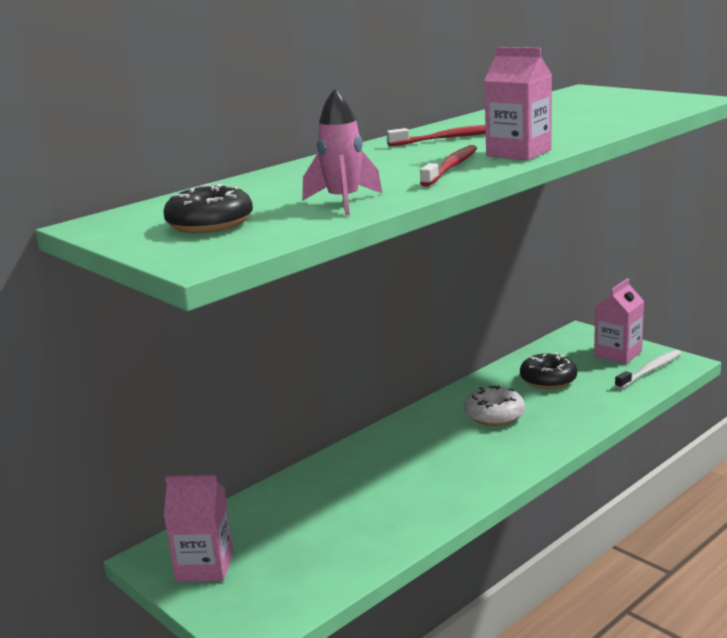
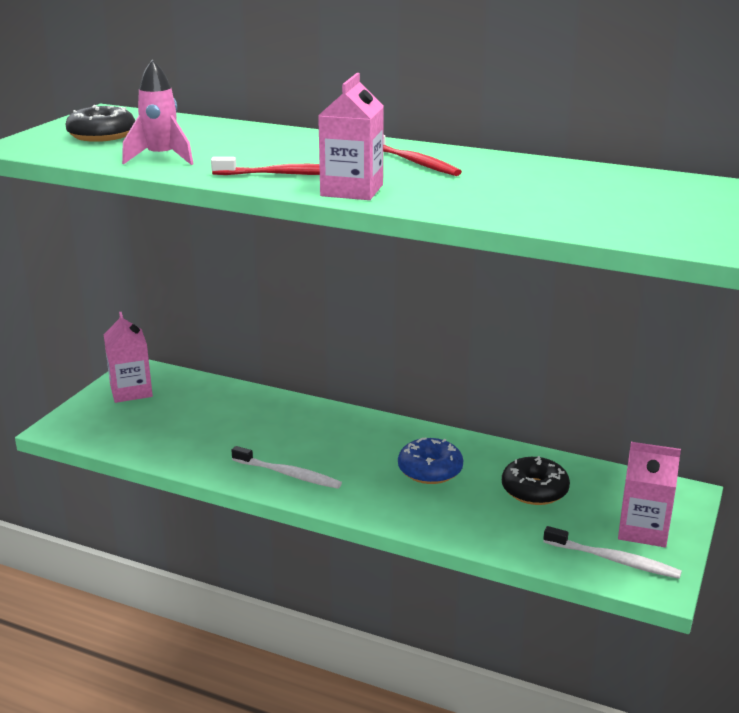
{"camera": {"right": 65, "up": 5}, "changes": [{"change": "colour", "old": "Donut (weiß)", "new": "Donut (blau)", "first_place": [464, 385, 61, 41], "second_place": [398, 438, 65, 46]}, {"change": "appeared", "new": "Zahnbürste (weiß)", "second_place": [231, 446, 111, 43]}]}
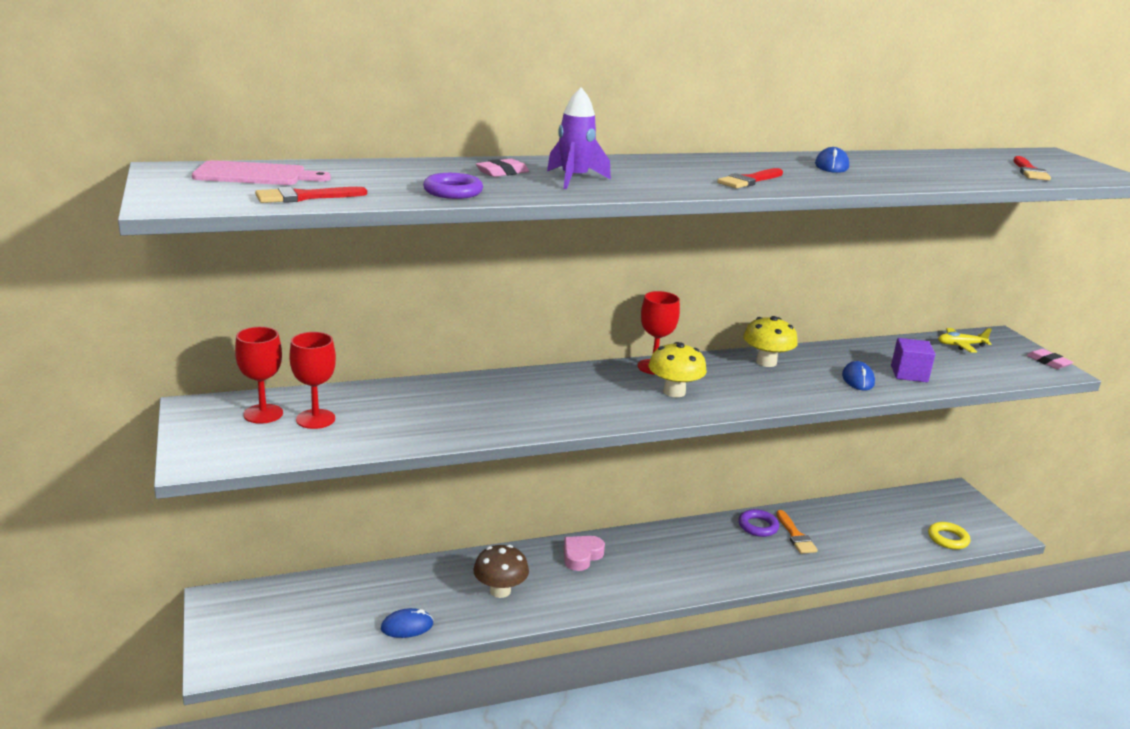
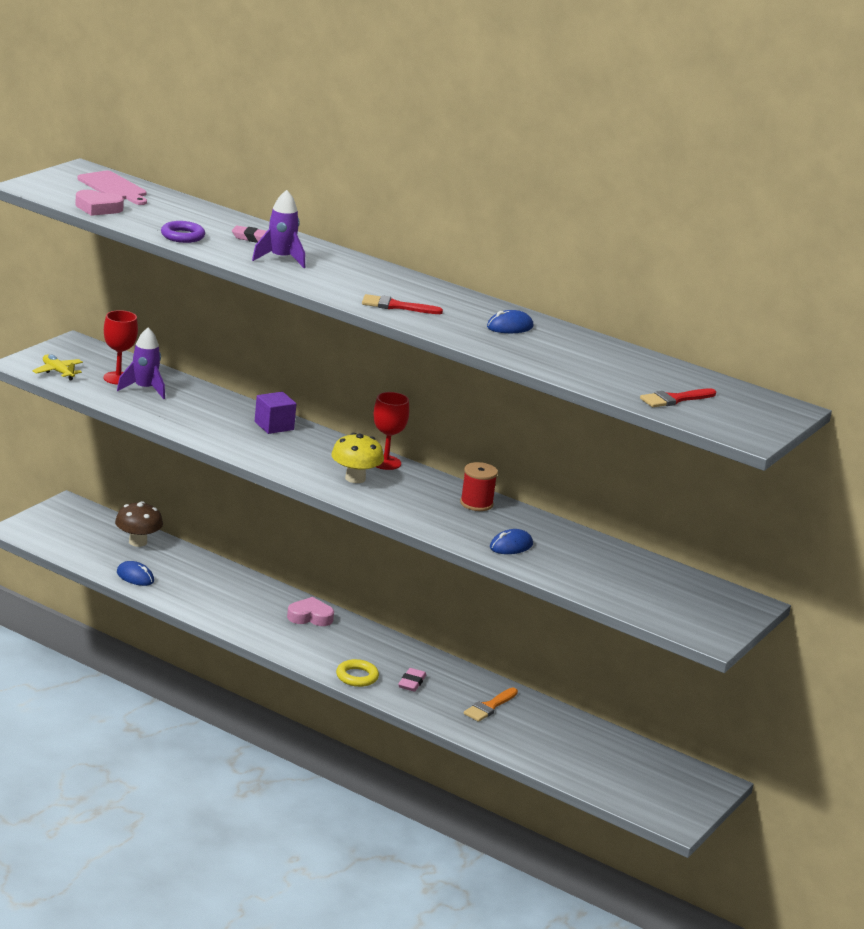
{"camera": {"right": 50, "up": 0}, "changes": [{"change": "missing", "old": "Kelch (rot)", "first_place": [235, 327, 48, 97]}, {"change": "exchanged", "old": "Pinsel (rot)", "new": "Herz (rosa)", "first_place": [255, 187, 112, 16], "second_place": [75, 190, 49, 26]}, {"change": "relocated", "old": "Pilz (braun)", "first_place": [473, 545, 56, 53], "second_place": [115, 501, 48, 46]}, {"change": "missing", "old": "Ring (lila)", "first_place": [739, 509, 40, 28]}, {"change": "exchanged", "old": "Pilz (gelb)", "new": "Garnrolle (rot)", "first_place": [743, 316, 55, 51], "second_place": [460, 462, 38, 49]}, {"change": "relocated", "old": "Kubus (lila)", "first_place": [891, 338, 44, 44], "second_place": [255, 392, 41, 42]}, {"change": "relocated", "old": "Ring (gelb)", "first_place": [928, 522, 42, 27], "second_place": [336, 659, 43, 28]}, {"change": "relocated", "old": "Flugzeug (gelb)", "first_place": [938, 328, 54, 25], "second_place": [32, 355, 51, 25]}, {"change": "relocated", "old": "Radiergummi (rosa)", "first_place": [1026, 349, 47, 20], "second_place": [398, 668, 28, 24]}, {"change": "appeared", "new": "Rakete (lila)", "second_place": [117, 327, 48, 72]}]}
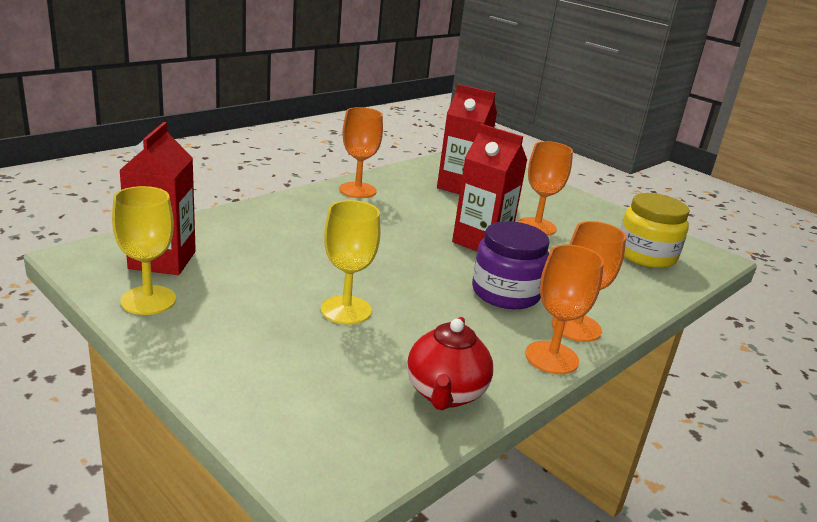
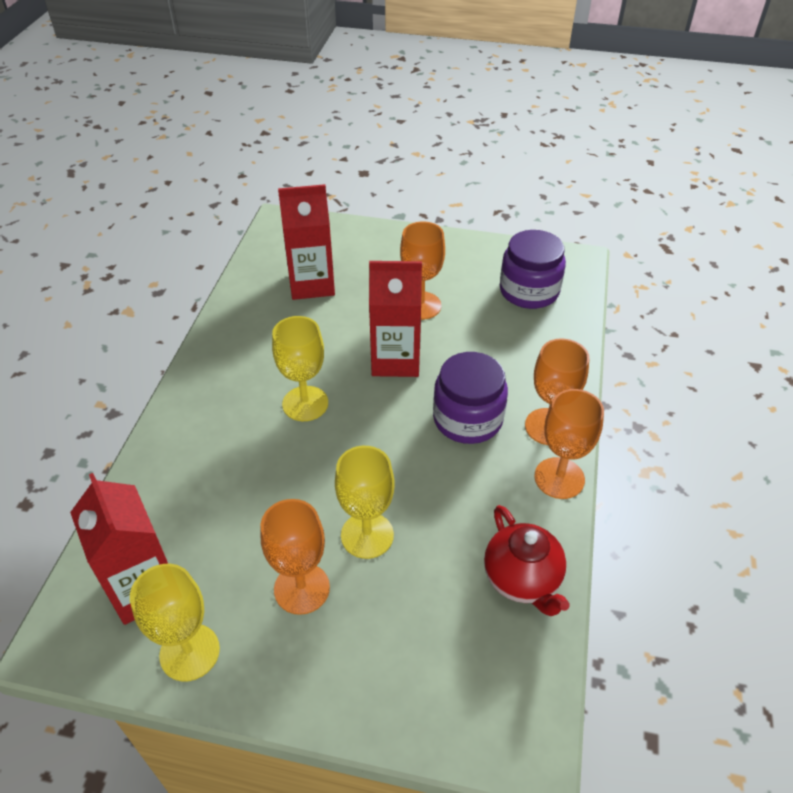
{"camera": {"right": -30, "up": 20}, "changes": [{"change": "relocated", "old": "Kelch (orange)", "first_place": [339, 107, 44, 91], "second_place": [261, 499, 69, 116]}, {"change": "colour", "old": "Einmachglas (gelb)", "new": "Einmachglas (lila)", "first_place": [620, 193, 70, 75], "second_place": [500, 230, 66, 79]}, {"change": "appeared", "new": "Kelch (gelb)", "second_place": [272, 316, 56, 105]}]}
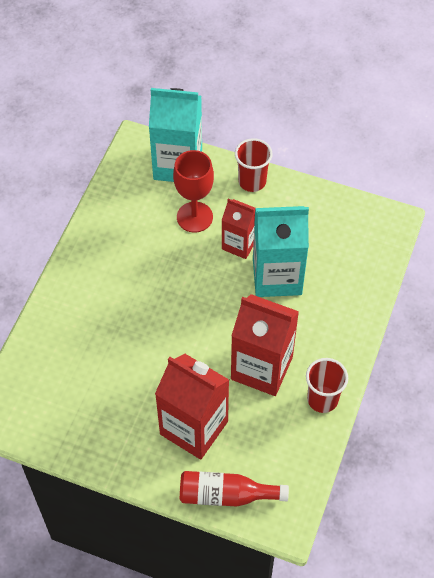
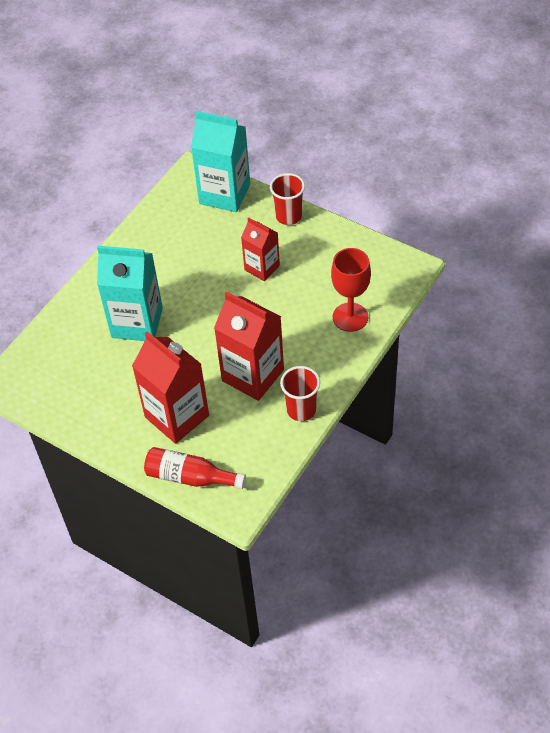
{"camera": {"right": 15, "up": -5}, "changes": [{"change": "relocated", "old": "Kelch (rot)", "first_place": [173, 150, 41, 83], "second_place": [331, 248, 40, 84]}, {"change": "relocated", "old": "Getränkekarton (türkis)", "first_place": [253, 206, 56, 91], "second_place": [97, 246, 66, 95]}]}
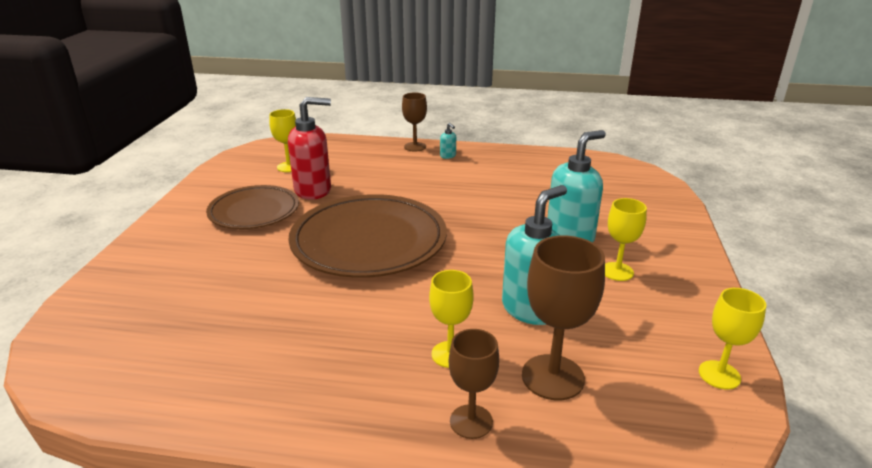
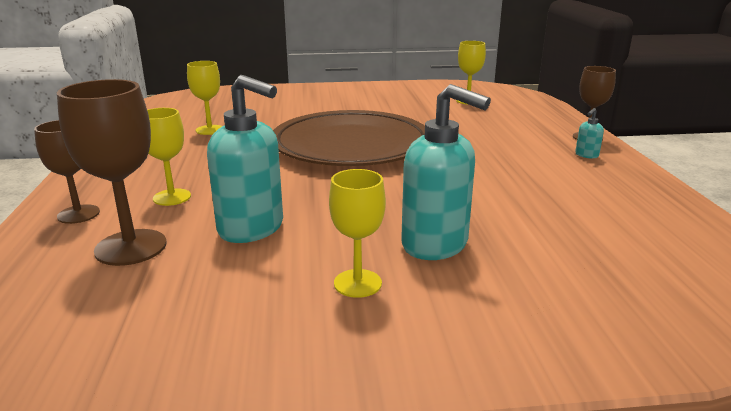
{"camera": {"right": 75, "up": -5}, "changes": [{"change": "missing", "old": "Teller (braun)", "first_place": [206, 185, 93, 44]}, {"change": "missing", "old": "Seifenspender (rot)", "first_place": [288, 97, 43, 103]}, {"change": "relocated", "old": "Kelch (gelb)", "first_place": [699, 288, 67, 102], "second_place": [187, 61, 35, 74]}]}
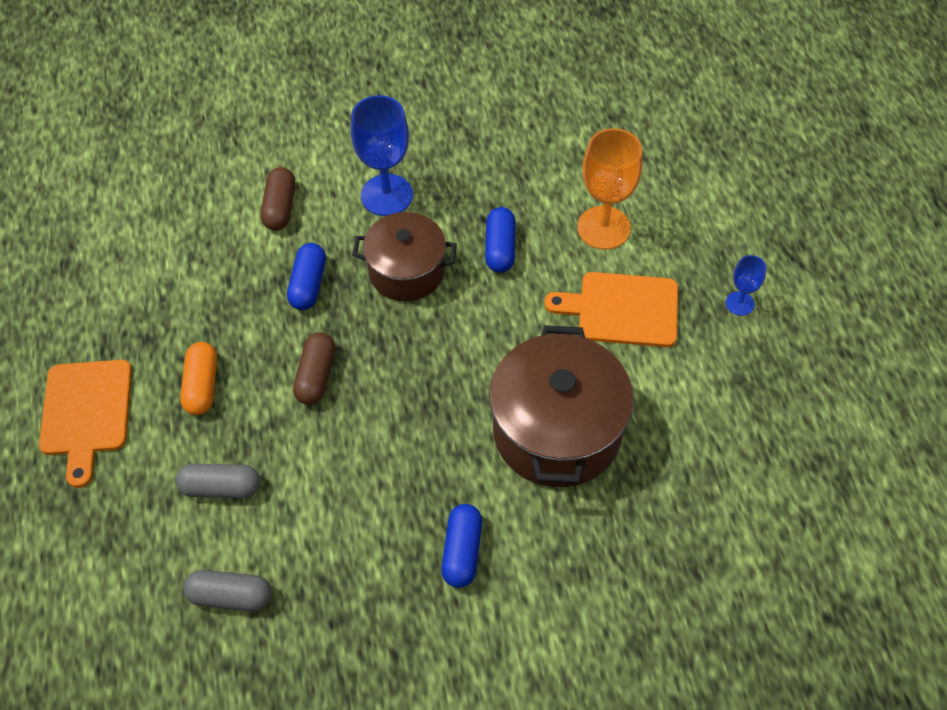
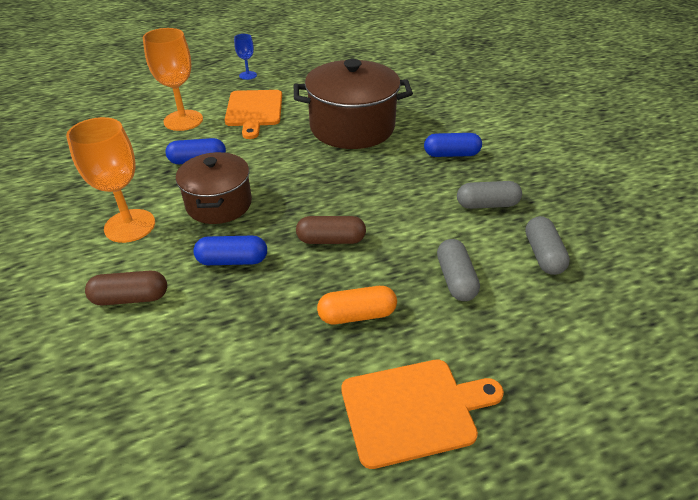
{"camera": {"right": -100, "up": -15}, "changes": [{"change": "colour", "old": "Kelch (blau)", "new": "Kelch (orange)", "first_place": [351, 95, 62, 121], "second_place": [66, 117, 89, 126]}, {"change": "appeared", "new": "Kapsel (grau)", "second_place": [457, 181, 65, 28]}]}
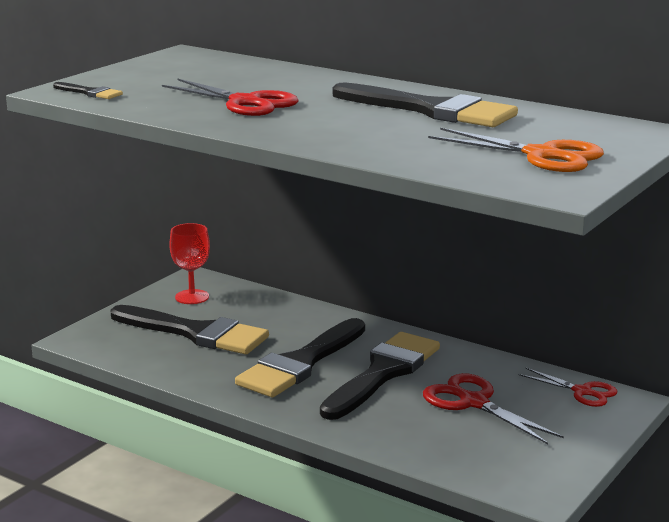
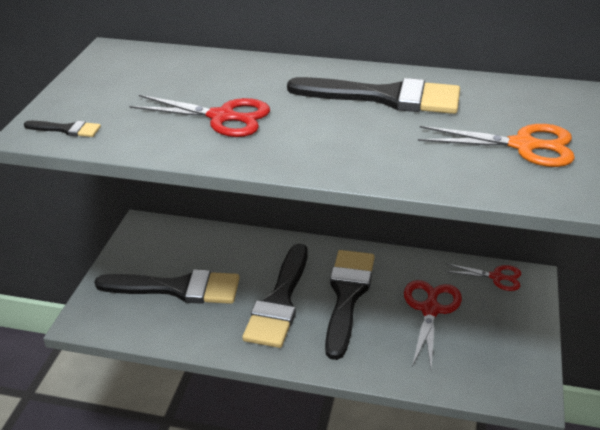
{"camera": {"right": -20, "up": 15}, "changes": [{"change": "missing", "old": "Kelch (rot)", "first_place": [169, 223, 41, 81]}, {"change": "spun", "old": "Schere (rot)", "first_place": [423, 373, 141, 71], "second_place": [404, 280, 58, 89], "degrees": 75}]}
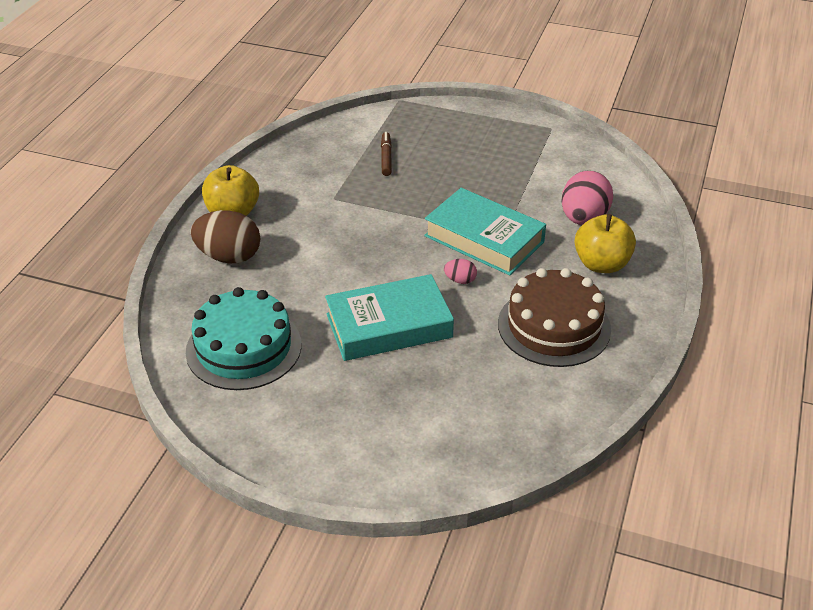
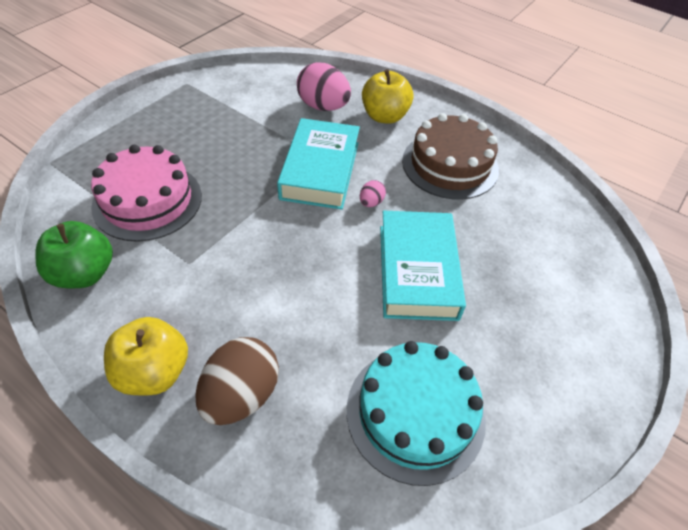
{"camera": {"right": -75, "up": 10}, "changes": [{"change": "exchanged", "old": "Filzstift (braun)", "new": "Kuchen (rosa)", "first_place": [381, 132, 11, 44], "second_place": [91, 144, 111, 98]}, {"change": "spun", "old": "Buch (türkis)", "first_place": [424, 188, 122, 87], "second_place": [277, 118, 83, 92], "degrees": -45}, {"change": "appeared", "new": "Apfel (grün)", "second_place": [36, 221, 77, 67]}]}
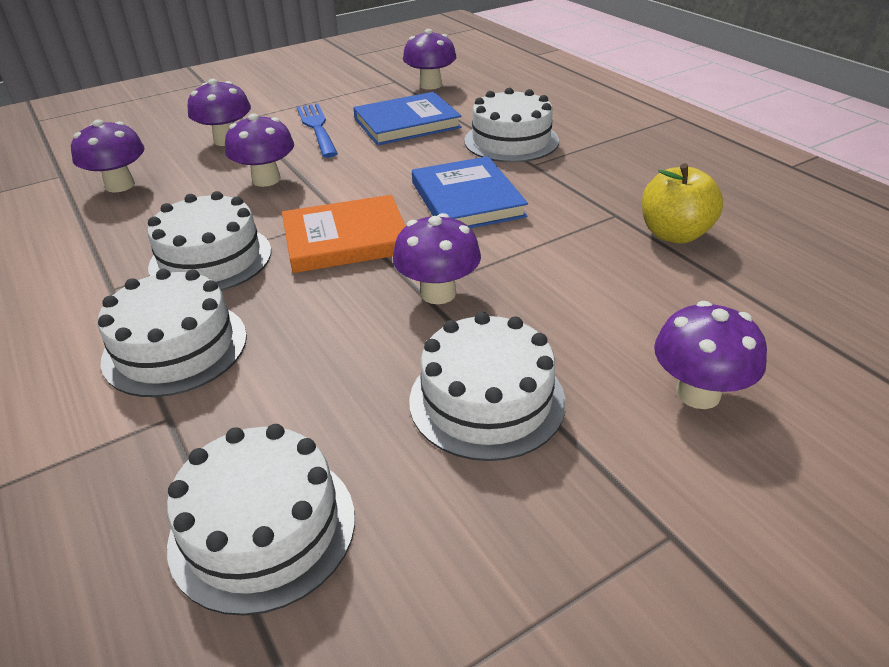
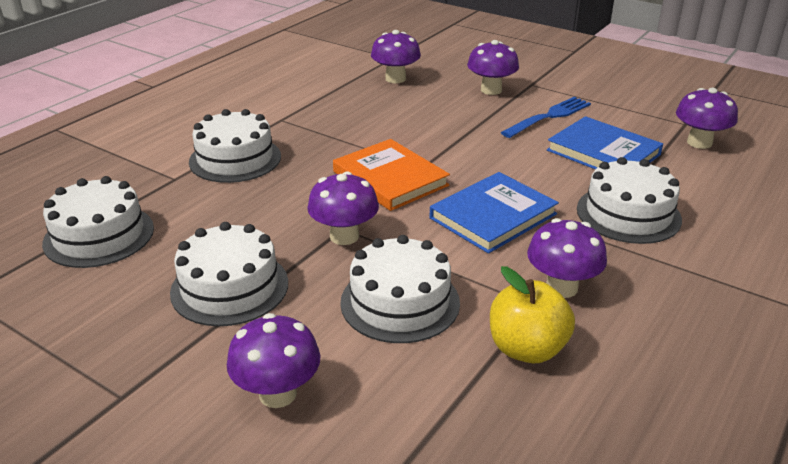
{"camera": {"right": 65, "up": -5}, "changes": [{"change": "relocated", "old": "Kuchen (weiß)", "first_place": [147, 191, 124, 100], "second_place": [340, 235, 120, 108]}, {"change": "relocated", "old": "Pilz (lila)", "first_place": [225, 113, 69, 74], "second_place": [527, 218, 80, 80]}]}
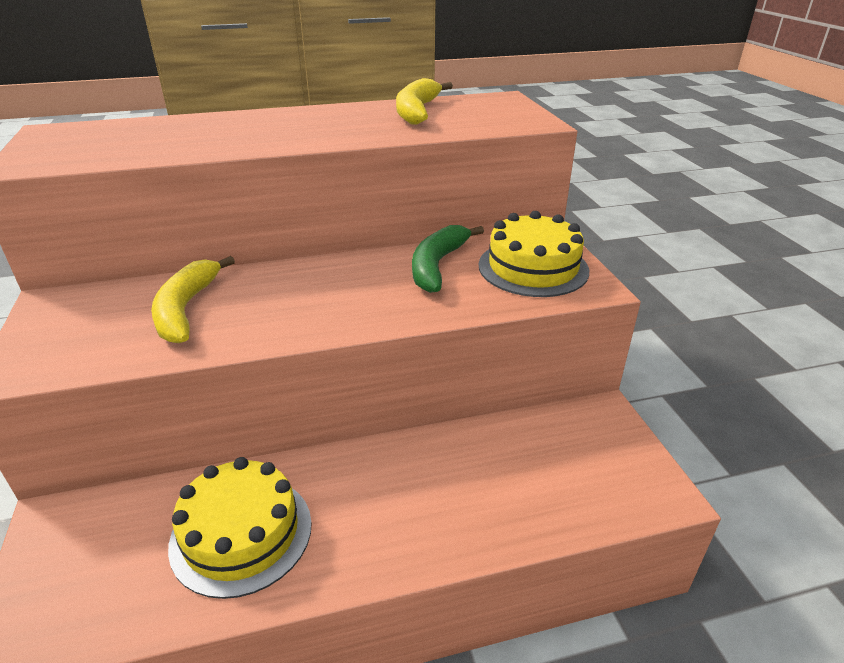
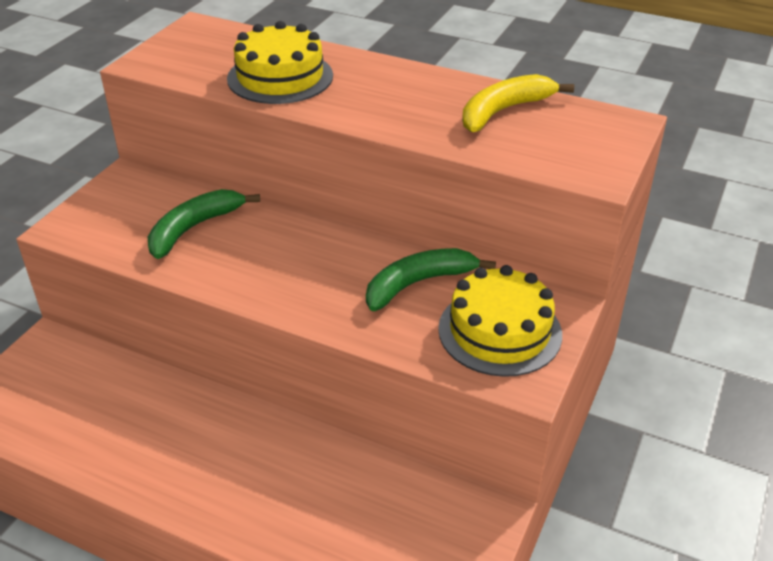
{"camera": {"right": 40, "up": 5}, "changes": [{"change": "colour", "old": "Banane (gelb)", "new": "Banane (grün)", "first_place": [151, 256, 84, 87], "second_place": [148, 189, 112, 70]}, {"change": "relocated", "old": "Kuchen (gelb)", "first_place": [168, 457, 144, 142], "second_place": [227, 21, 106, 83]}]}
